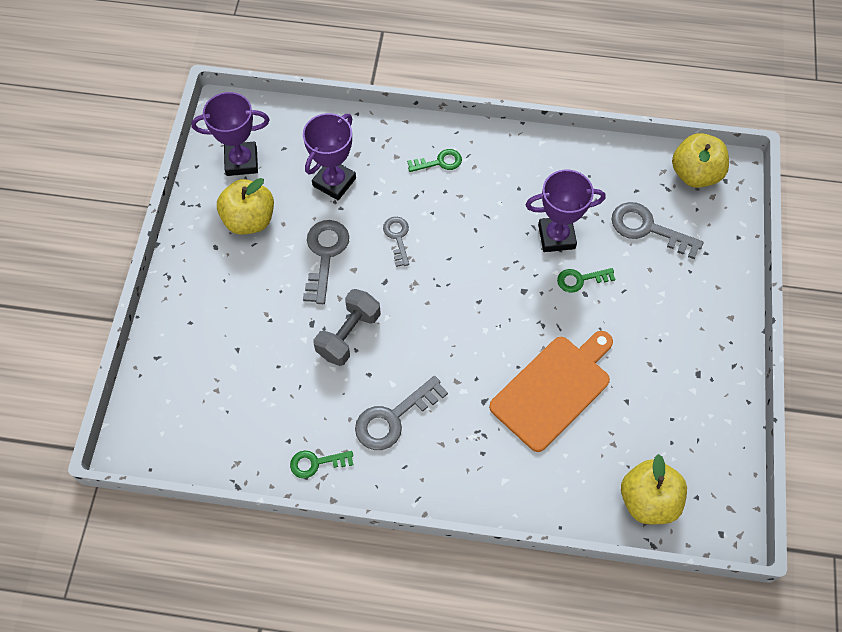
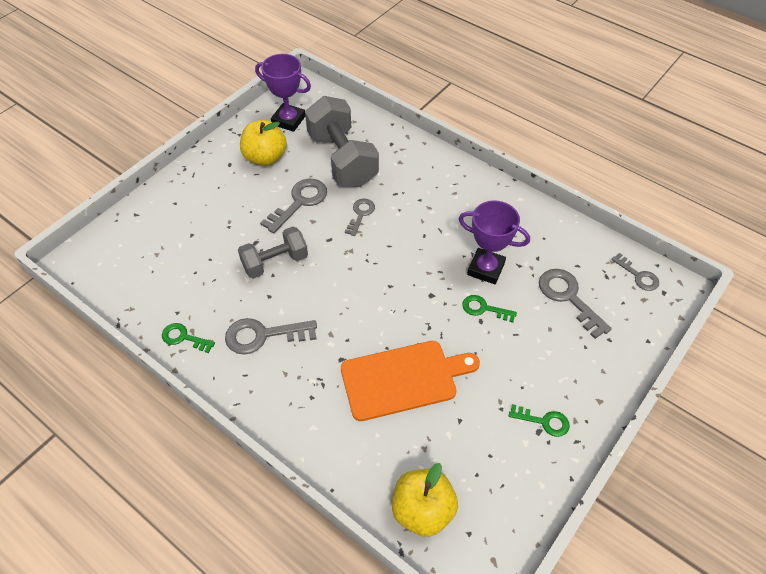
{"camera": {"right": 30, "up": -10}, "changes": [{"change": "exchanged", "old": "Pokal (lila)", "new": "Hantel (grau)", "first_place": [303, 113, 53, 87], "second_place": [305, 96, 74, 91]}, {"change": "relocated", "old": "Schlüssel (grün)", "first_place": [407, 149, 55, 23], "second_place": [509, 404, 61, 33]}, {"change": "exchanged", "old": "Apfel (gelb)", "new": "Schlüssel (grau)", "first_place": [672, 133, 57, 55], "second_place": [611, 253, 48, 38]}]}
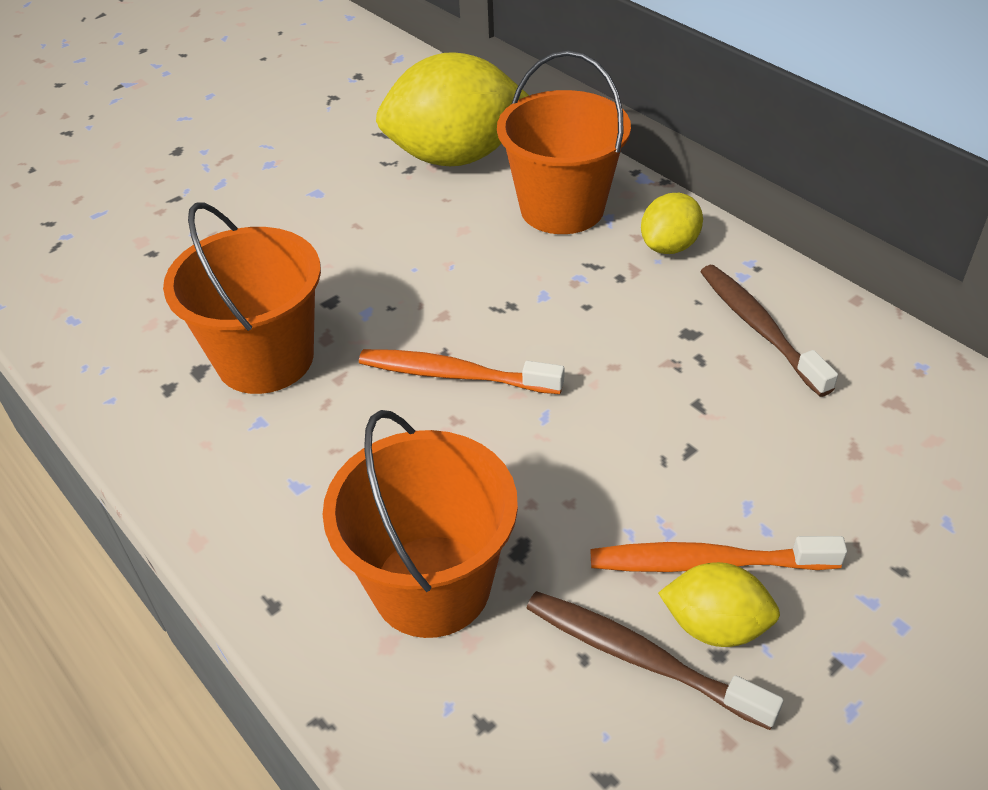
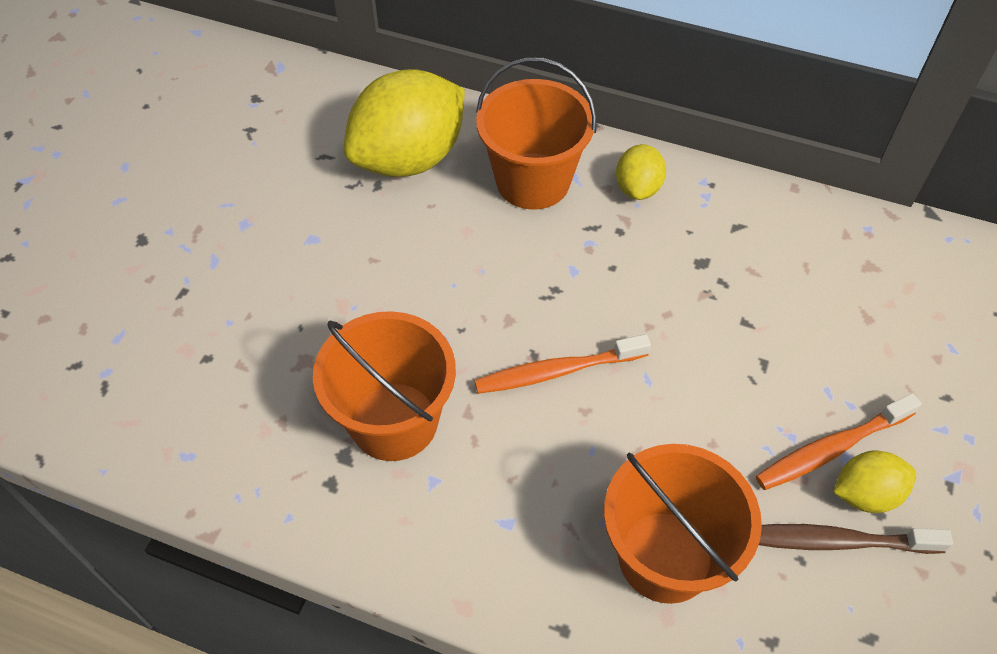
{"camera": {"right": -30, "up": 10}, "changes": [{"change": "missing", "old": "Zahnbürste (braun)", "first_place": [700, 265, 138, 132]}]}
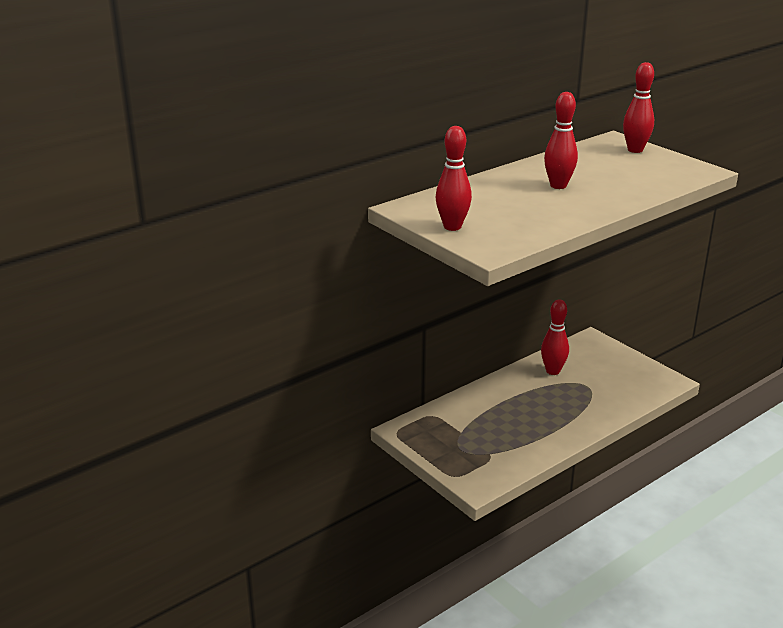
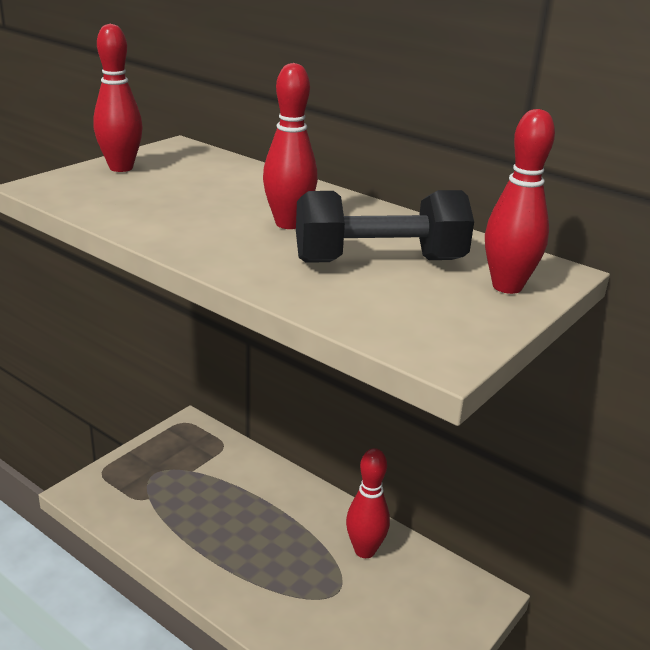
{"camera": {"right": 75, "up": 0}, "changes": [{"change": "appeared", "new": "Hantel (schwarz)", "second_place": [296, 190, 178, 73]}]}
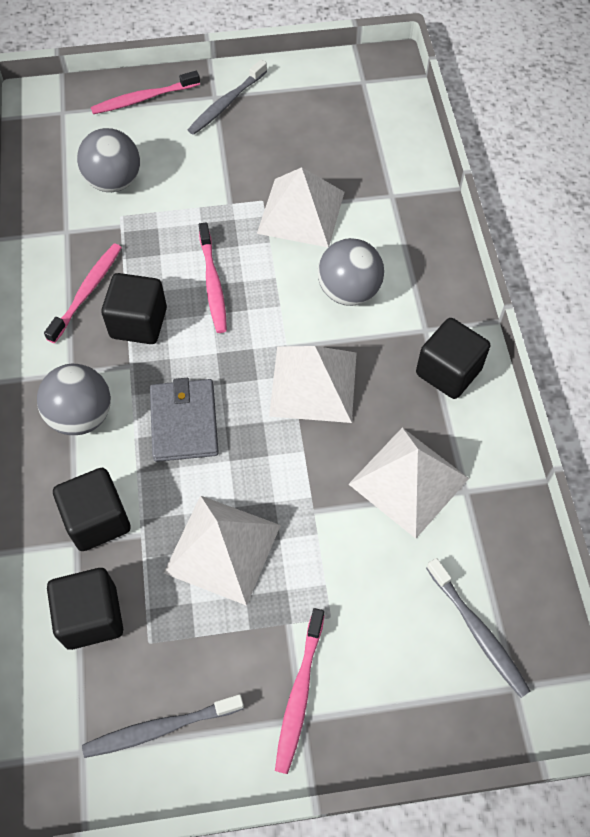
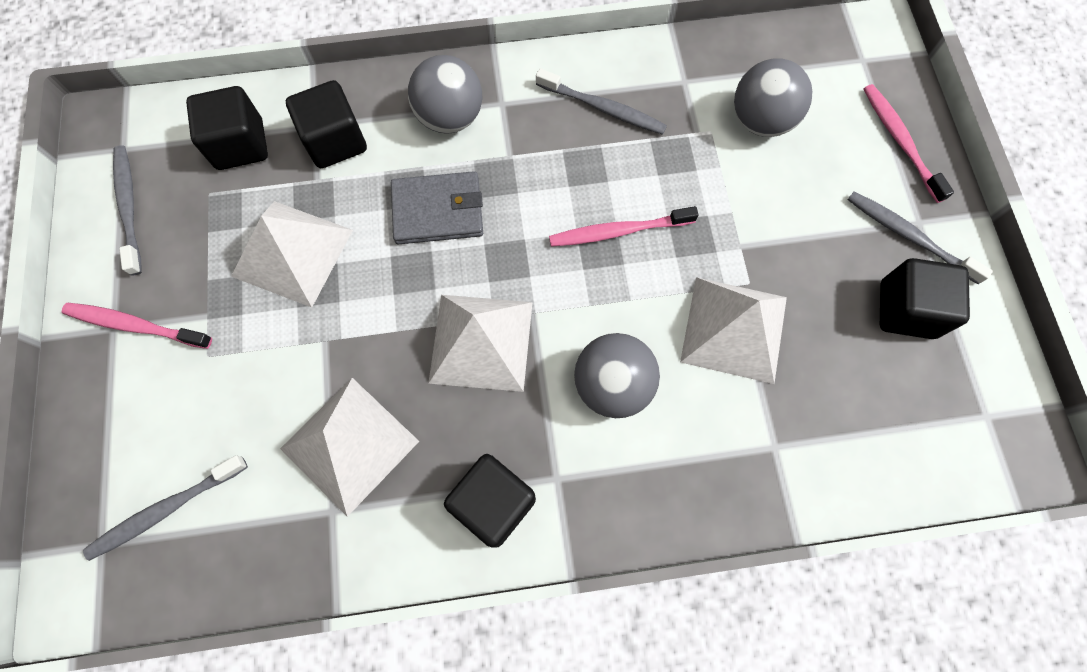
{"camera": {"right": 90, "up": 10}, "changes": [{"change": "colour", "old": "Zahnbürste (rosa)", "new": "Zahnbürste (grau)", "first_place": [44, 244, 78, 99], "second_place": [536, 68, 131, 67]}, {"change": "relocated", "old": "Kubus (schwarz)", "first_place": [101, 273, 66, 71], "second_place": [880, 258, 90, 81]}]}
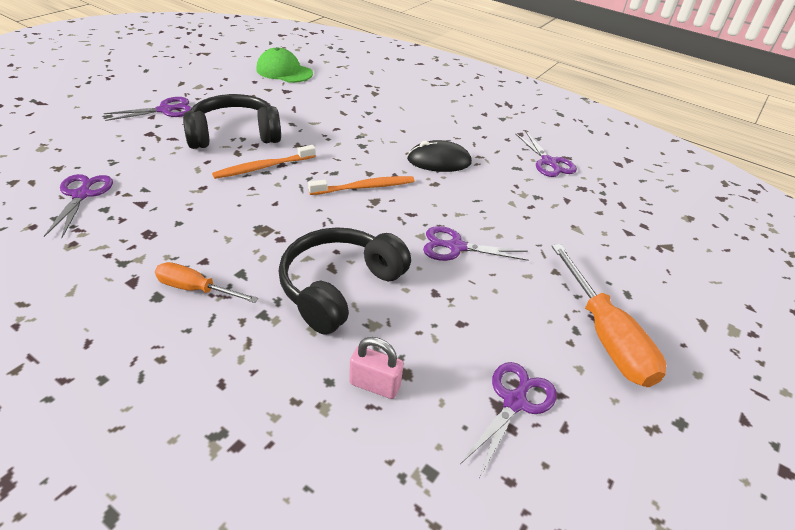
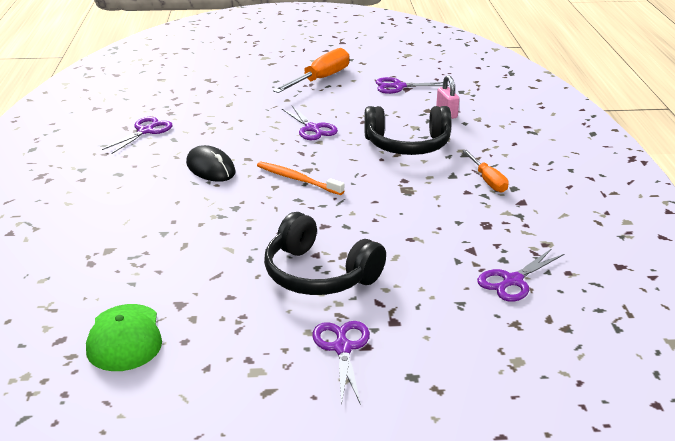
{"camera": {"right": -125, "up": -10}, "changes": [{"change": "spun", "old": "Schere (lila)", "first_place": [104, 97, 88, 24], "second_place": [312, 321, 58, 84], "degrees": 60}, {"change": "missing", "old": "Zahnbürste (orange)", "first_place": [212, 145, 104, 34]}]}
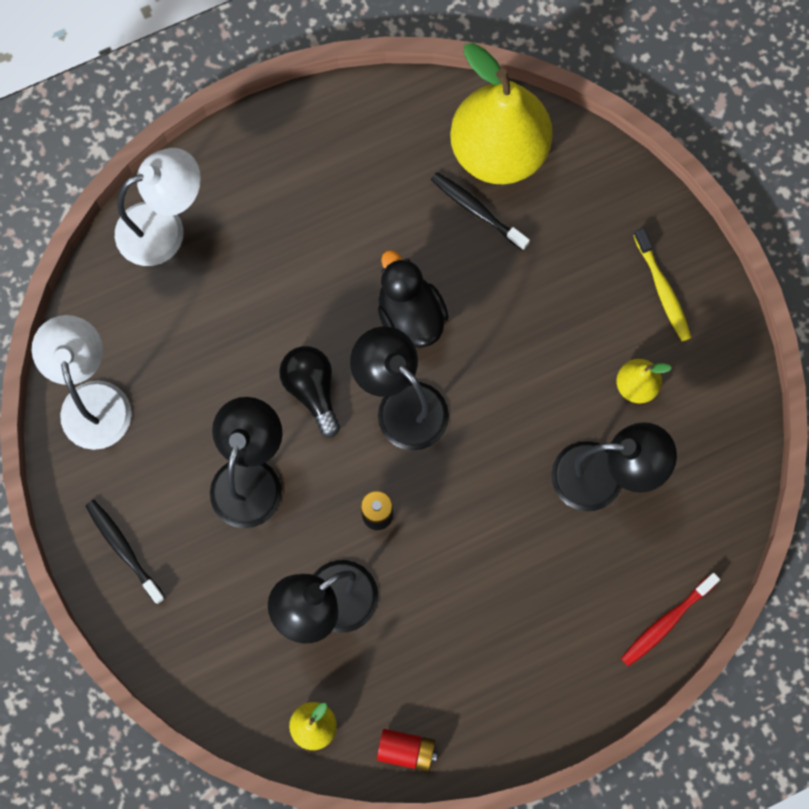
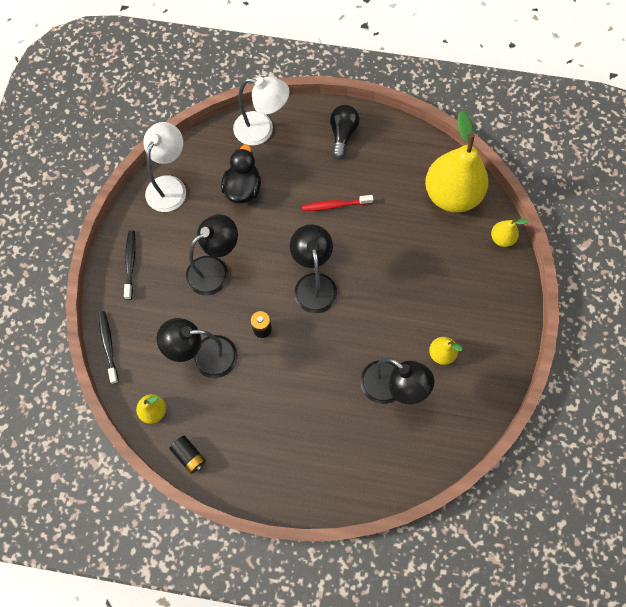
{"camera": {"right": 35, "up": -5}, "changes": [{"change": "relocated", "old": "Glühbirne (schwarz)", "first_place": [279, 346, 61, 92], "second_place": [330, 105, 30, 54]}, {"change": "colour", "old": "Batterie (rot)", "new": "Batterie (schwarz)", "first_place": [377, 729, 61, 43], "second_place": [169, 436, 37, 38]}, {"change": "relocated", "old": "Ente (schwarz)", "first_place": [378, 250, 70, 98], "second_place": [221, 144, 40, 60]}, {"change": "relocated", "old": "Zahnbürste (schwarz)", "first_place": [431, 172, 99, 79], "second_place": [98, 311, 21, 73]}, {"change": "relocated", "old": "Zahnbürste (rot)", "first_place": [621, 573, 99, 94], "second_place": [302, 195, 71, 16]}, {"change": "missing", "old": "Zahnbürste (gelb)", "first_place": [634, 228, 58, 114]}, {"change": "appeared", "new": "Birne (gelb)", "second_place": [491, 218, 38, 29]}]}
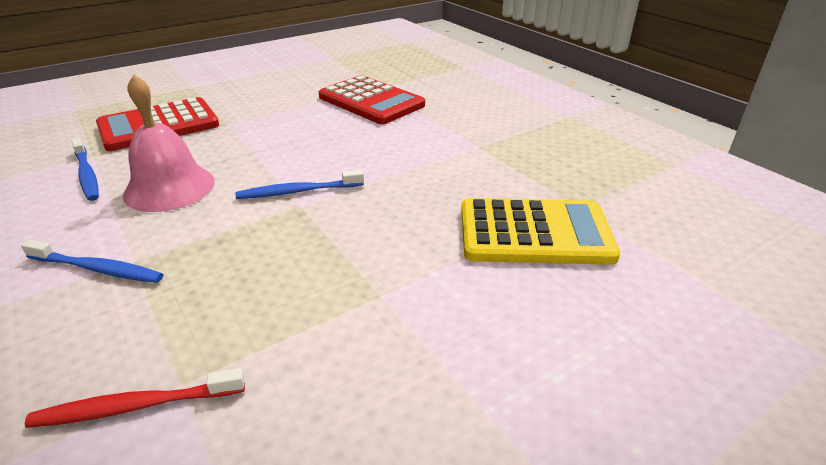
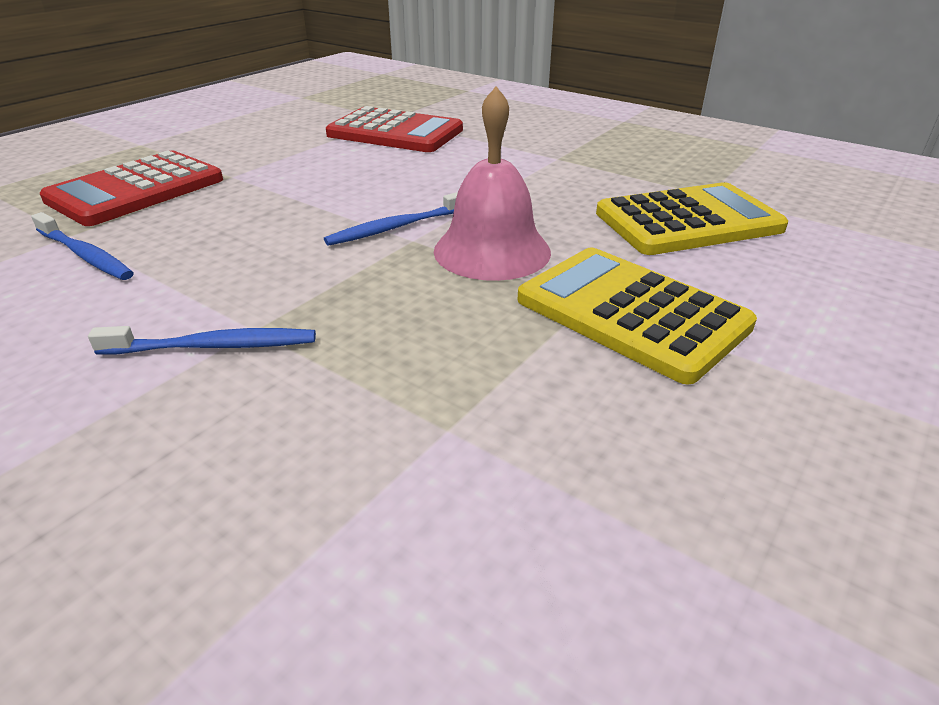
{"camera": {"right": -20, "up": 0}, "changes": [{"change": "missing", "old": "Zahnbürste (rot)", "first_place": [25, 368, 220, 60]}, {"change": "relocated", "old": "Glocke (rosa)", "first_place": [123, 74, 92, 138], "second_place": [434, 86, 117, 195]}, {"change": "appeared", "new": "Taschenrechner (gelb)", "second_place": [517, 248, 240, 136]}]}
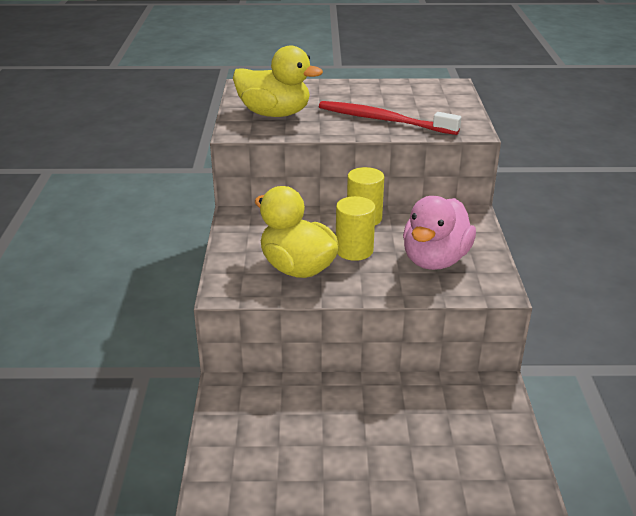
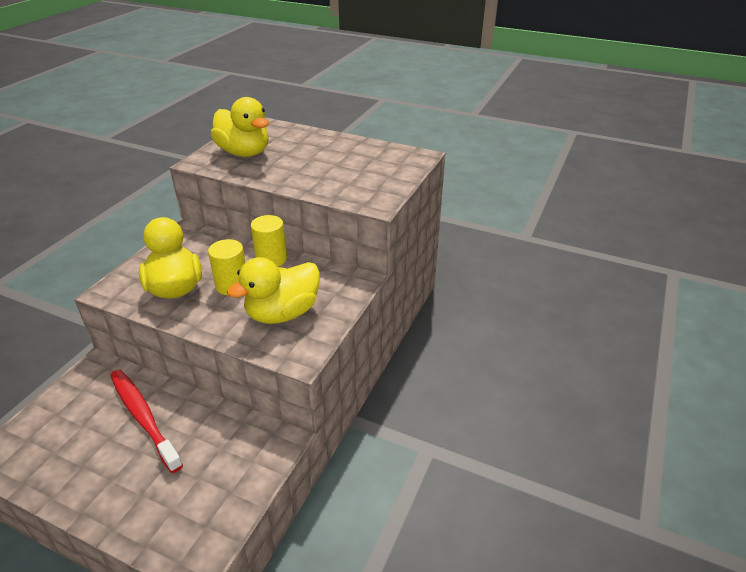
{"camera": {"right": 25, "up": 5}, "changes": [{"change": "relocated", "old": "Zahnbürste (rot)", "first_place": [319, 101, 142, 34], "second_place": [110, 369, 73, 104]}, {"change": "colour", "old": "Ente (rosa)", "new": "Ente (gelb)", "first_place": [403, 196, 73, 74], "second_place": [227, 257, 93, 67]}]}
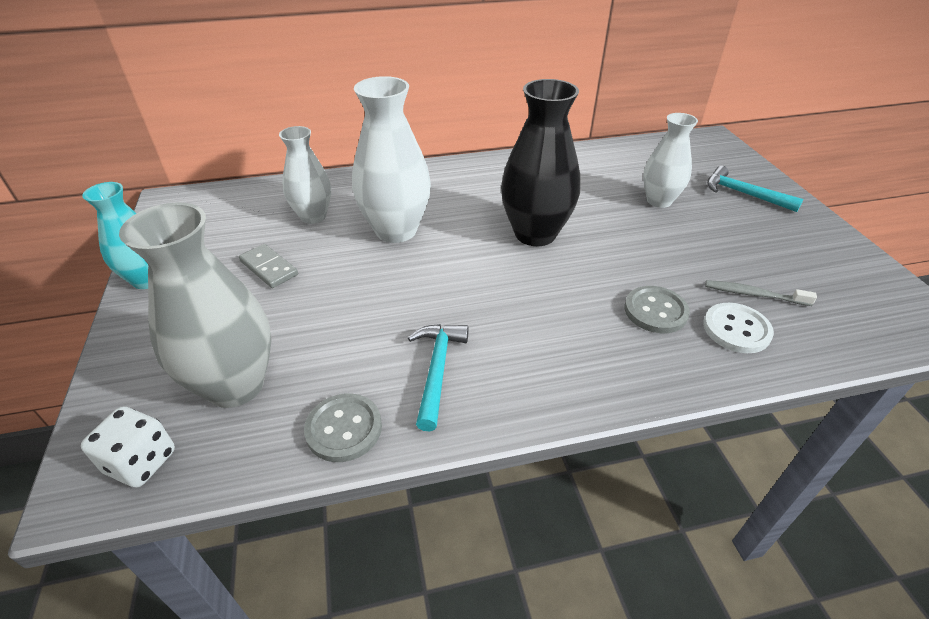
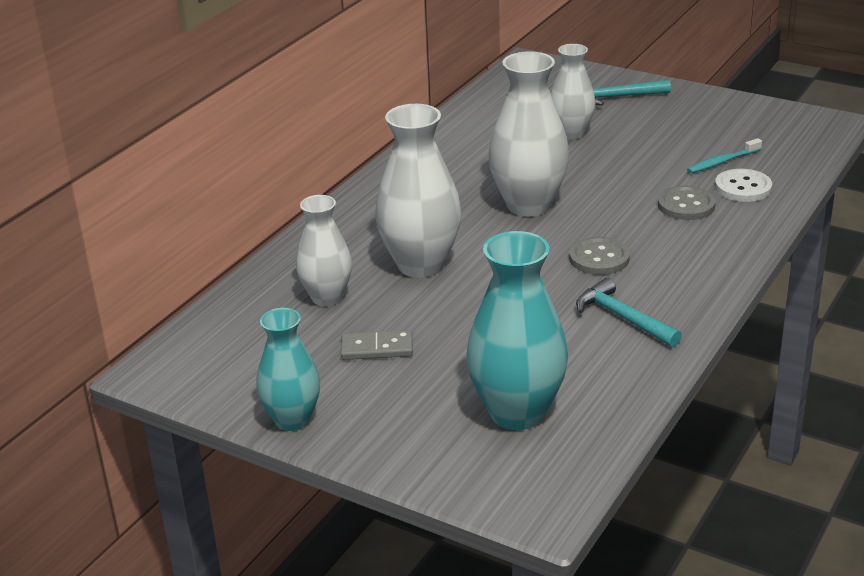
{"camera": {"right": -45, "up": -10}, "changes": [{"change": "missing", "old": "Spielwürfel (weiß)", "first_place": [81, 406, 94, 82]}, {"change": "colour", "old": "Vase (grau)", "new": "Vase (türkis)", "first_place": [119, 202, 153, 206], "second_place": [466, 231, 102, 199]}, {"change": "relocated", "old": "Knopf (grau)", "first_place": [304, 394, 78, 68], "second_place": [569, 237, 61, 38]}, {"change": "colour", "old": "Vase (schwarz)", "new": "Vase (weiß)", "first_place": [501, 79, 79, 167], "second_place": [488, 51, 81, 165]}, {"change": "colour", "old": "Zahnbürste (grau)", "new": "Zahnbürste (türkis)", "first_place": [705, 280, 112, 26], "second_place": [687, 138, 75, 35]}]}
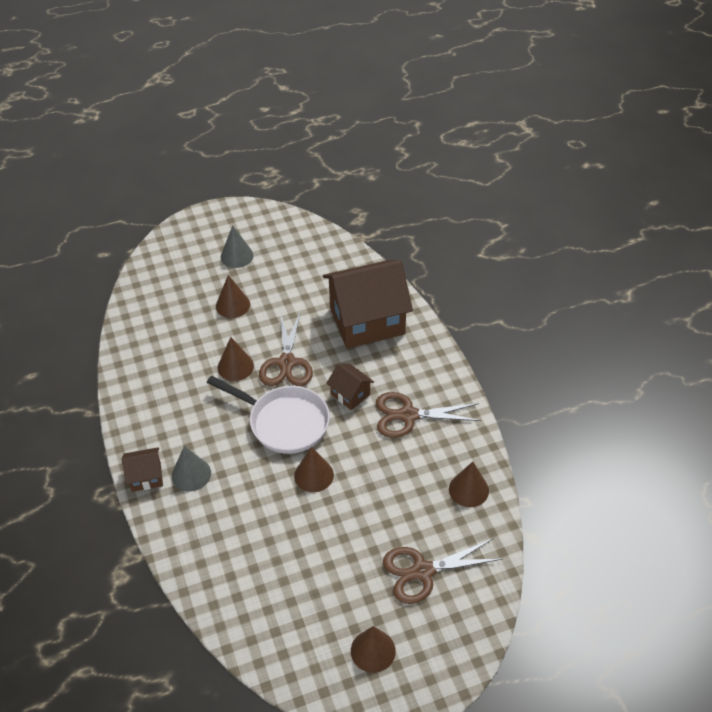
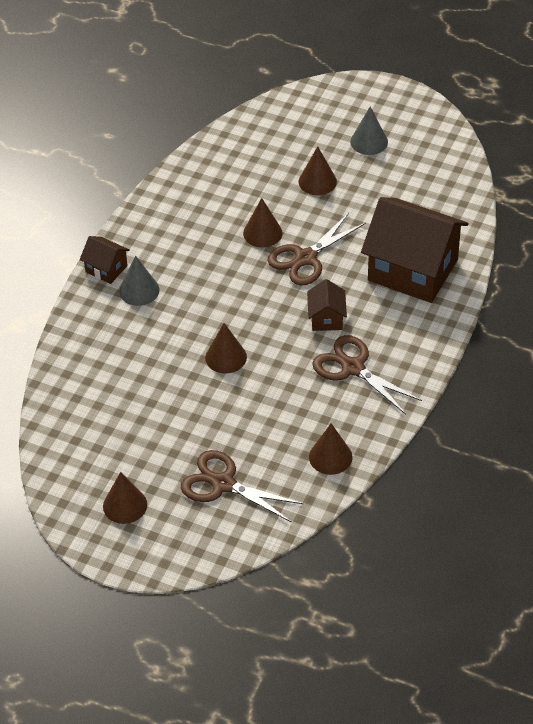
{"camera": {"right": 45, "up": 0}, "changes": [{"change": "missing", "old": "Pfanne (weiß)", "first_place": [207, 376, 123, 78]}]}
